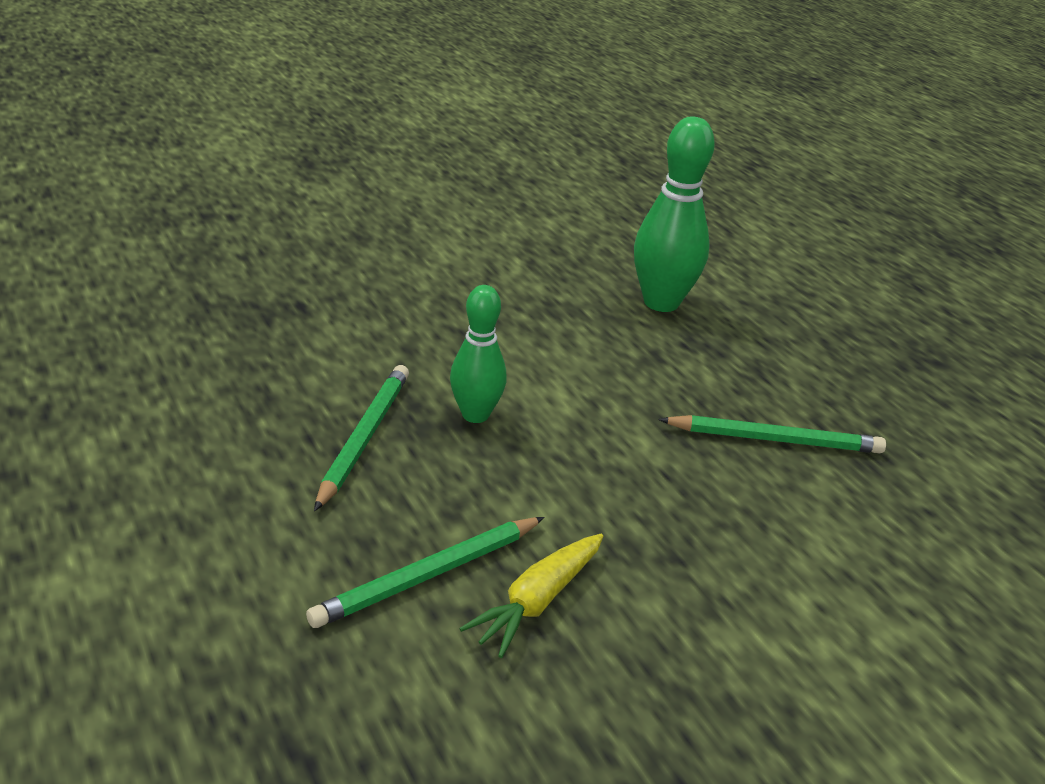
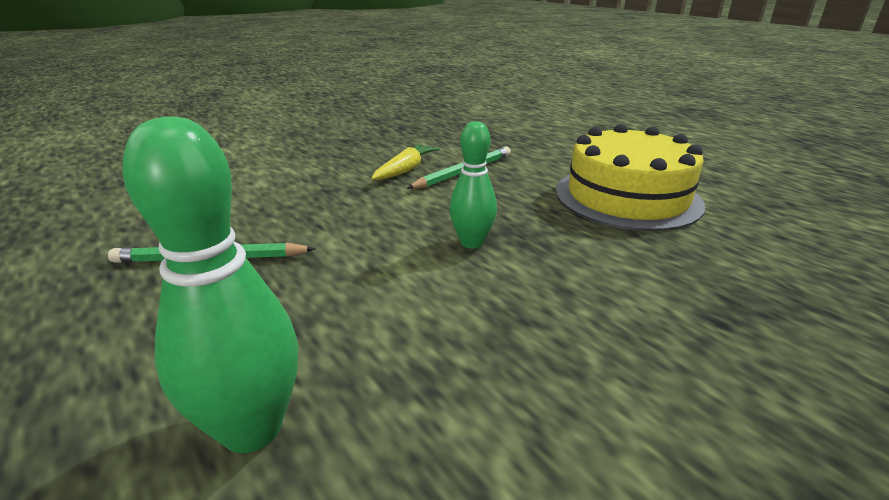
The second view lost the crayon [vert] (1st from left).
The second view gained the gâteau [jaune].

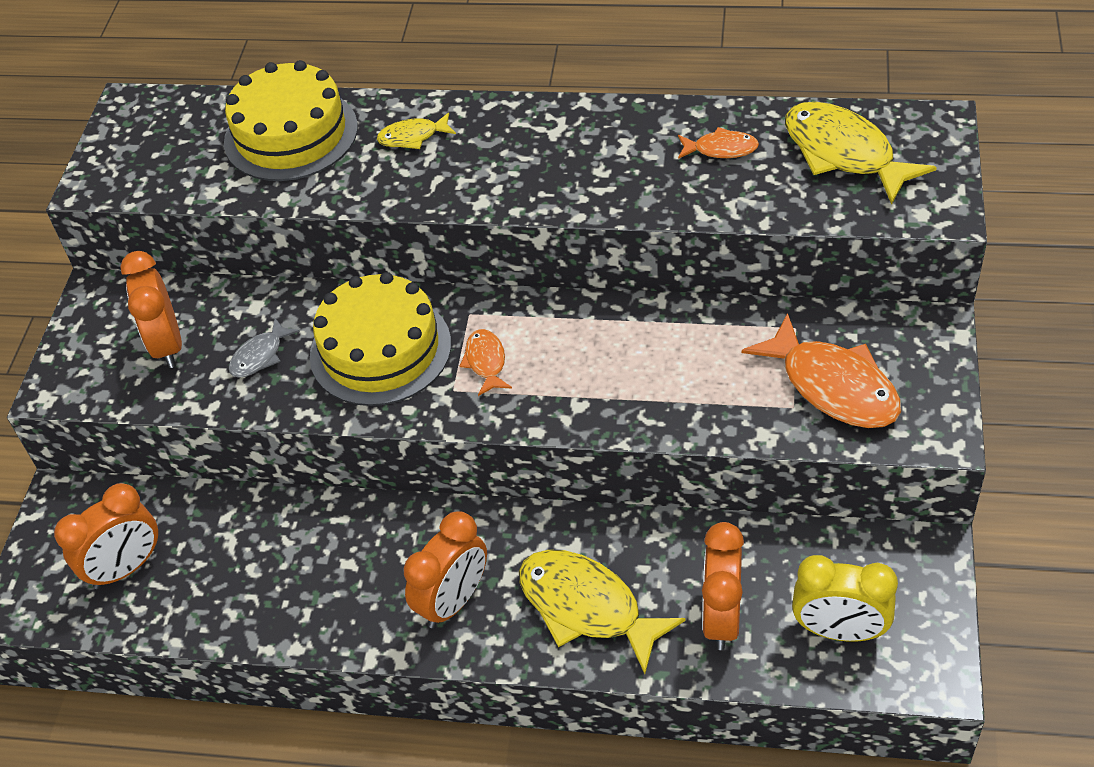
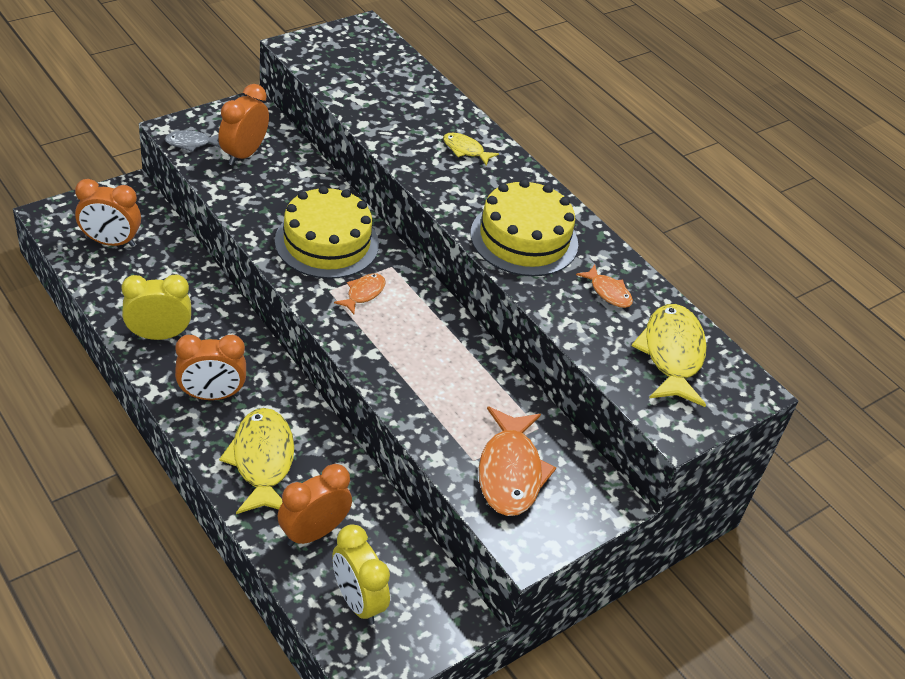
The second view gained the réveil [jaune] (1st from left).
The gâteau [jaune] (1st from left in the first image) ended up elsewhere.
The poisson [gris] ended up elsewhere.

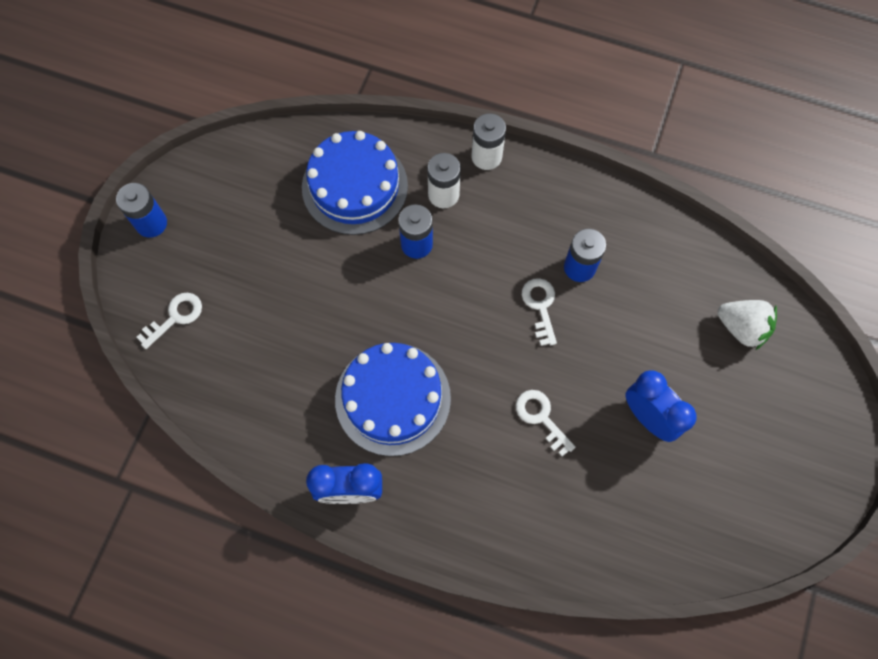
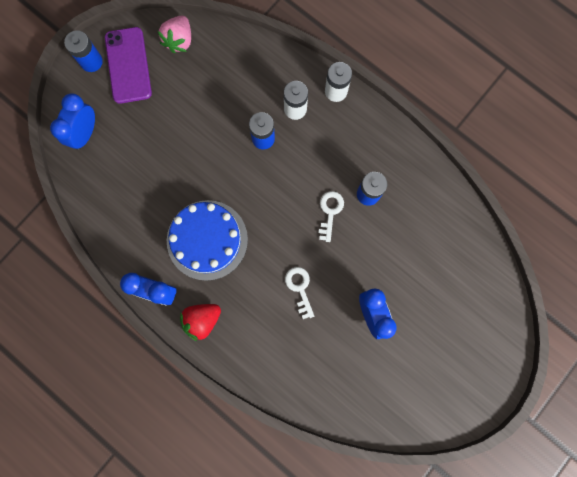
The second view lost the gâteau [bleu] (1st from left).
The second view lost the fraise [blanc].
The second view gained the téléphone [violet].
The second view gained the fraise [rose].
The second view gained the fraise [rouge].
Where the clé [blanc] (1st from left) stood, the réveil [bleu] (1st from left) came to stand.

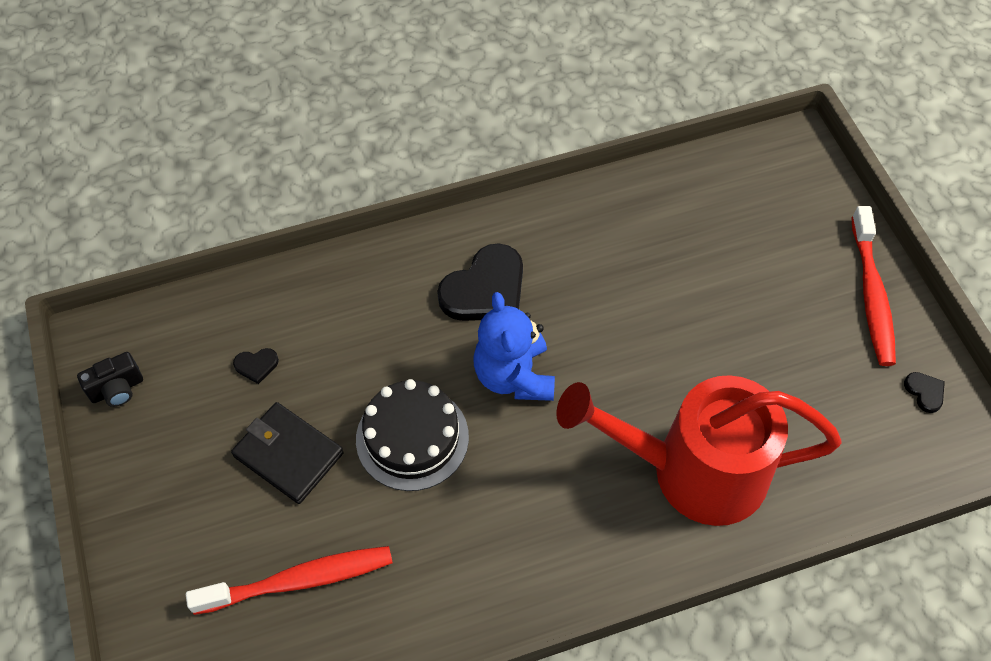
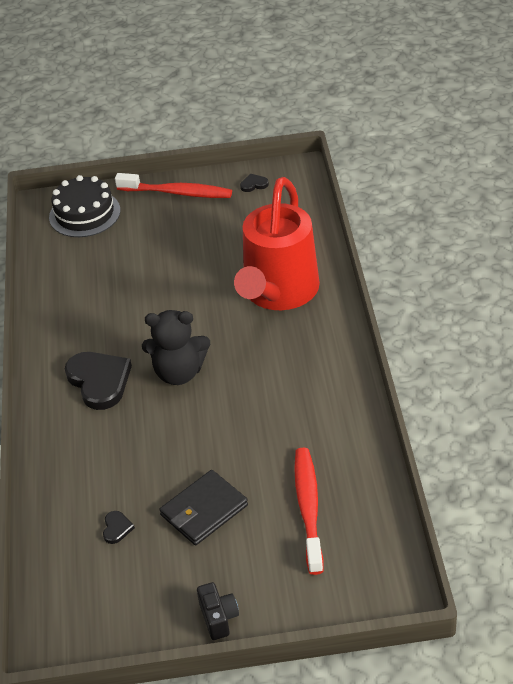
The appareil photo [noir] ended up elsewhere.
The gâteau [noir] ended up elsewhere.
What was the ours en peluche [bleu] turned into the ours en peluche [noir].

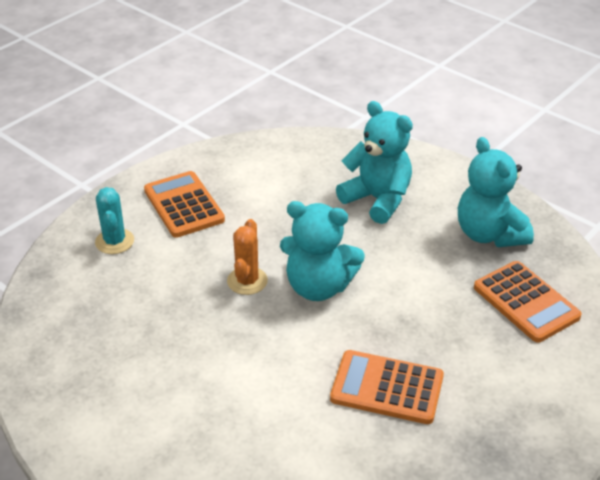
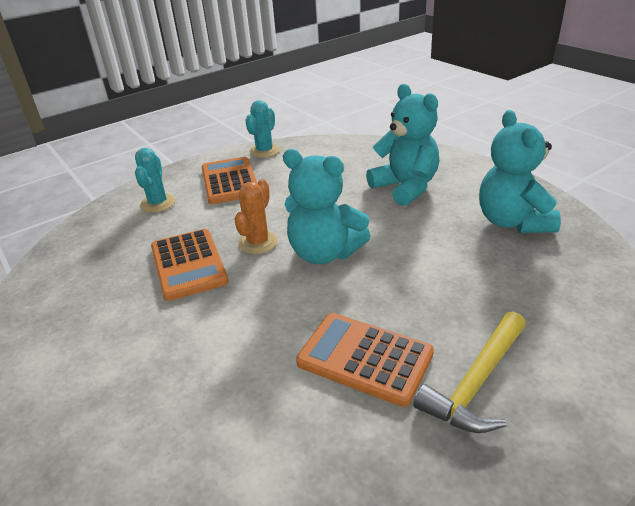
The second view gained the cactus [turquoise] (2nd from left).
The second view gained the marteau [jaune].
The calculatrice [orange] (3rd from left in the first image) ended up elsewhere.

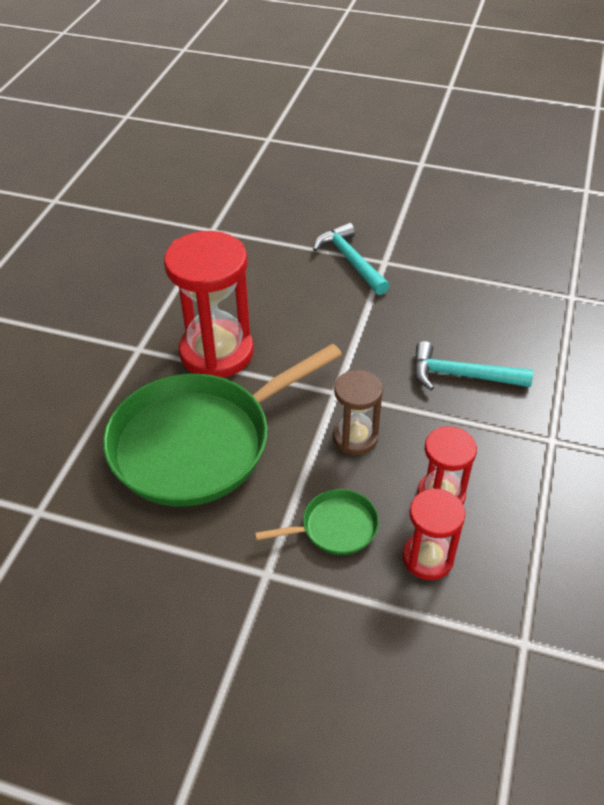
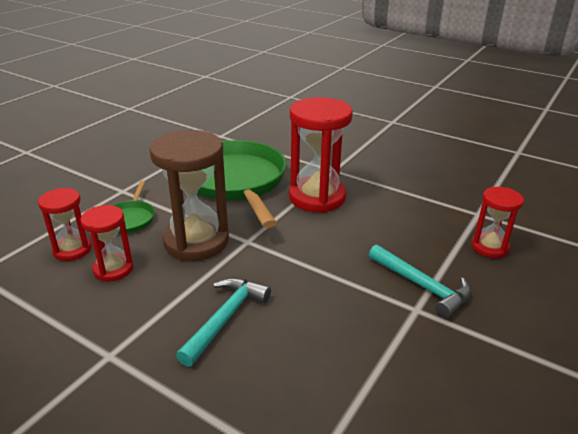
The second view gained the sablier [rouge] (4th from left).
The marteau [turquoise] (1st from left in the first image) ended up facing another way, 60 degrees clockwise from before.
The size of the sablier [marron] changed by a factor of 1.79.

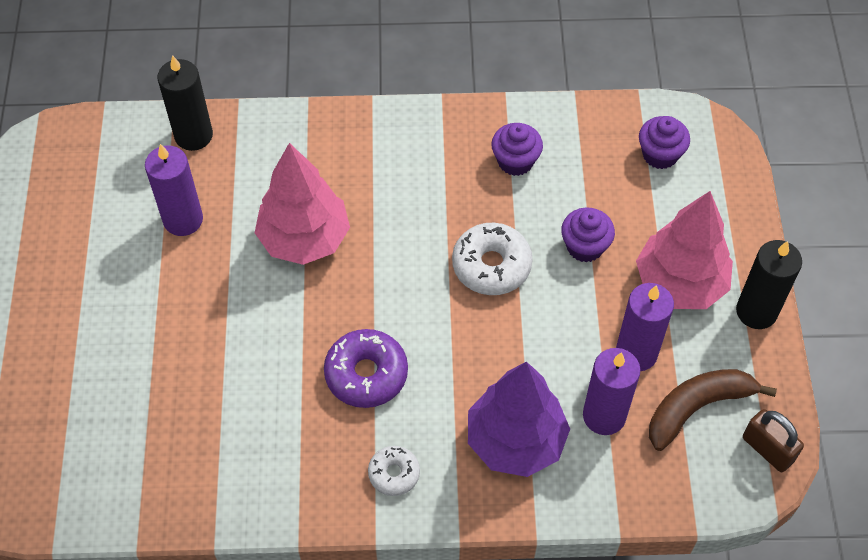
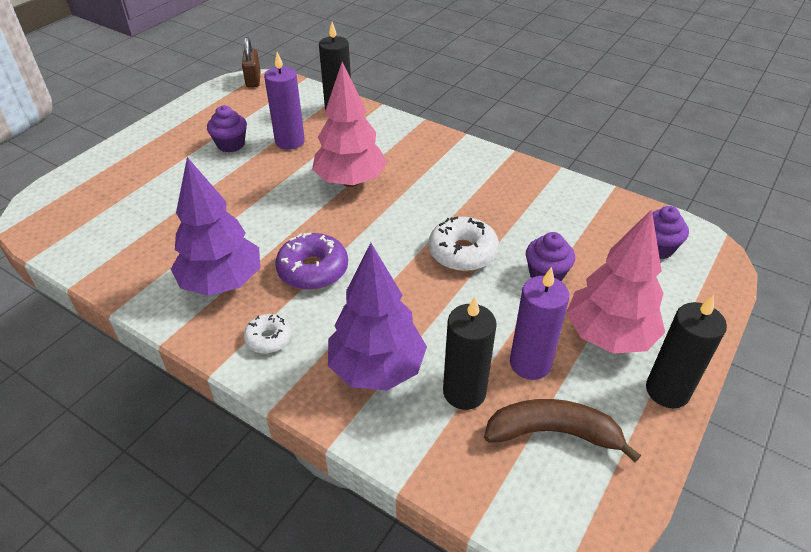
The second view gained the arbre [violet] (1st from left).
The muffin [violet] (1st from left) ended up elsewhere.
The cadenas [marron] ended up elsewhere.
What was the bougie [violet] (2nd from left) turned into the bougie [noir] (2nd from left).

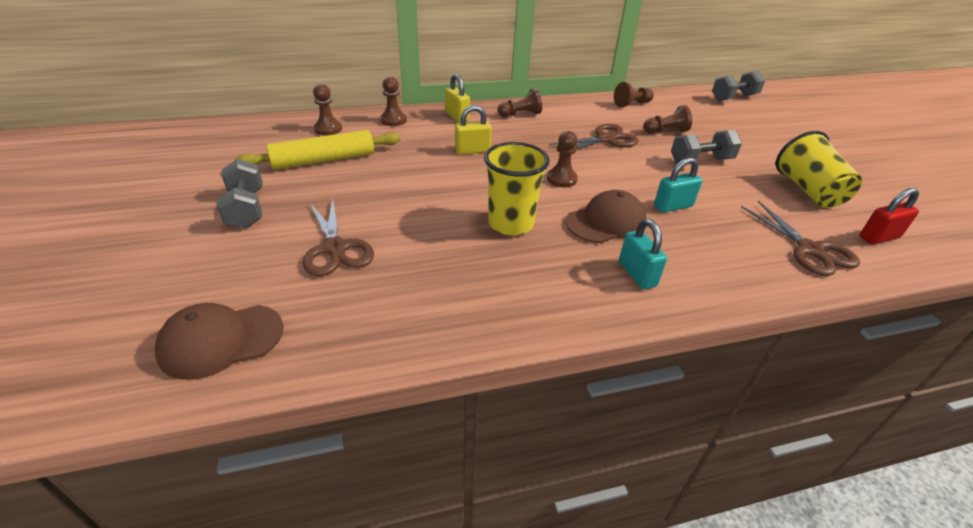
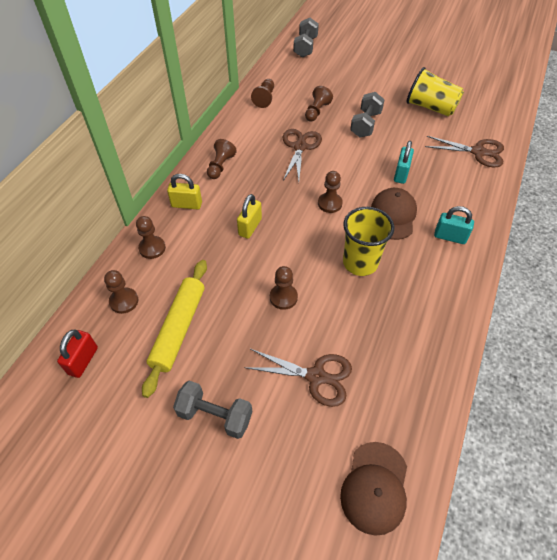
The second view gained the pion [marron] (5th from left).
The cadenas [rouge] ended up elsewhere.

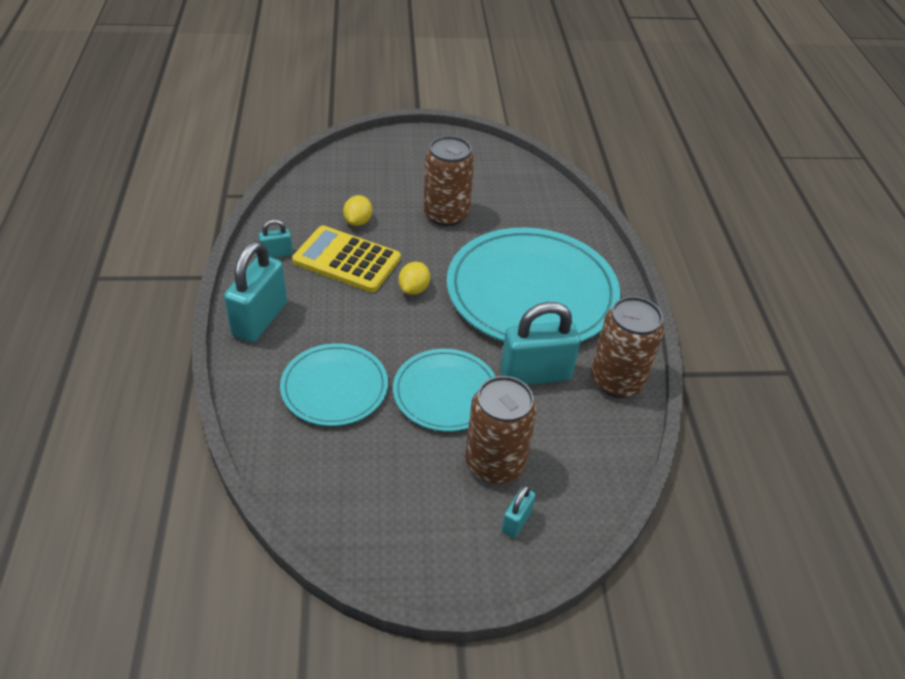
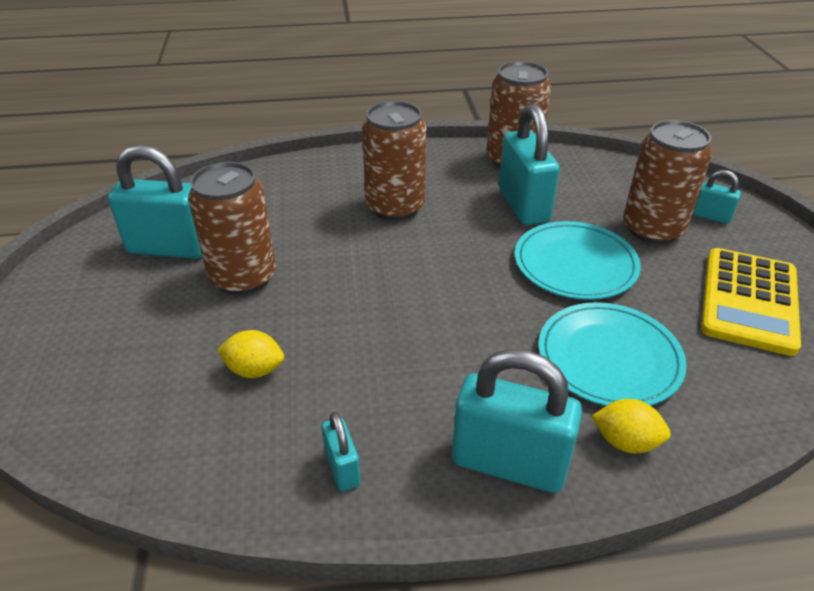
The second view gained the cadenas [turquoise] (1st from left).
The calculatrice [jaune] ended up elsewhere.
The citron [jaune] (2nd from left) ended up elsewhere.
Where the assiette [turquoise] (3rd from left) stood, the canette [marron] (2nd from left) came to stand.

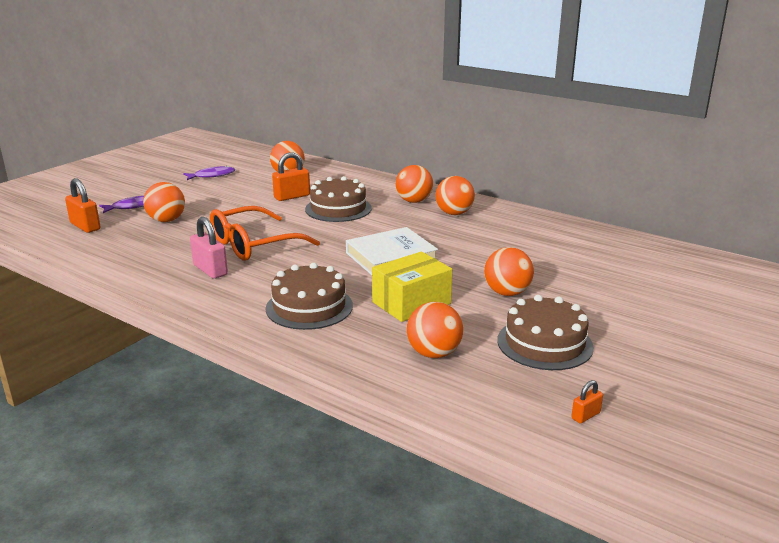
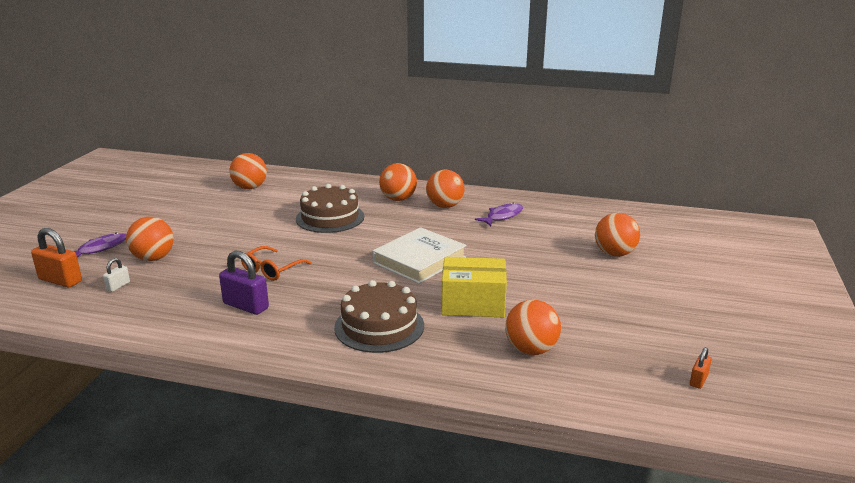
The second view lost the cadenas [orange] (2nd from left).
The second view lost the gâteau [marron] (3rd from left).
The second view gained the cadenas [blanc].
The poisson [violet] (2nd from left) ended up elsewhere.
The balle [orange] (6th from left) ended up elsewhere.
What was the cadenas [rose] turned into the cadenas [violet].
The boîte [jaune] ended up facing another way, 60 degrees clockwise from before.
The size of the lunettes [orange] changed by a factor of 0.57.

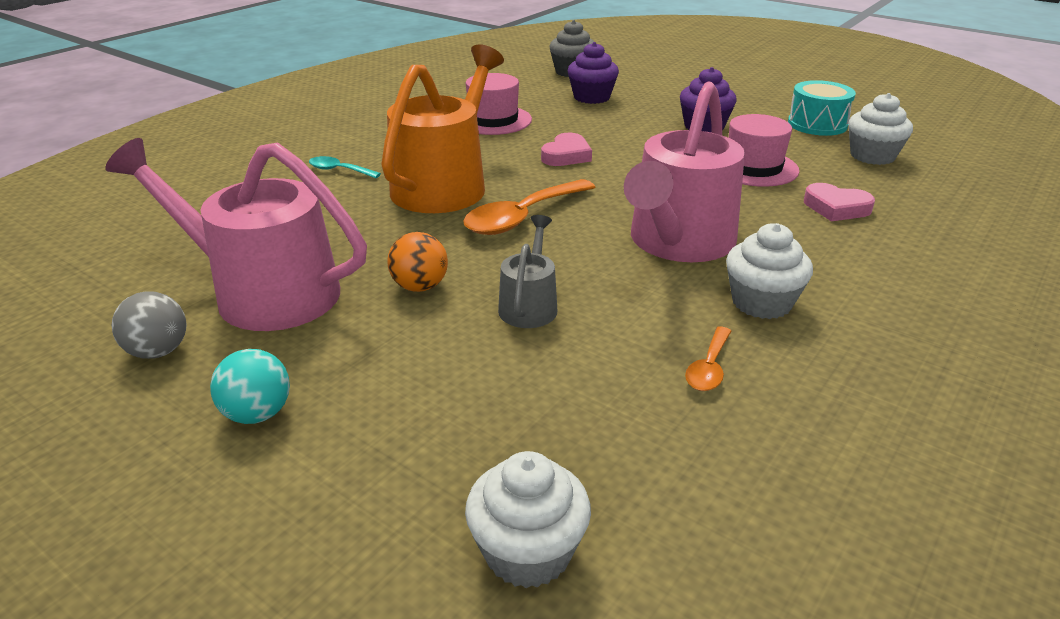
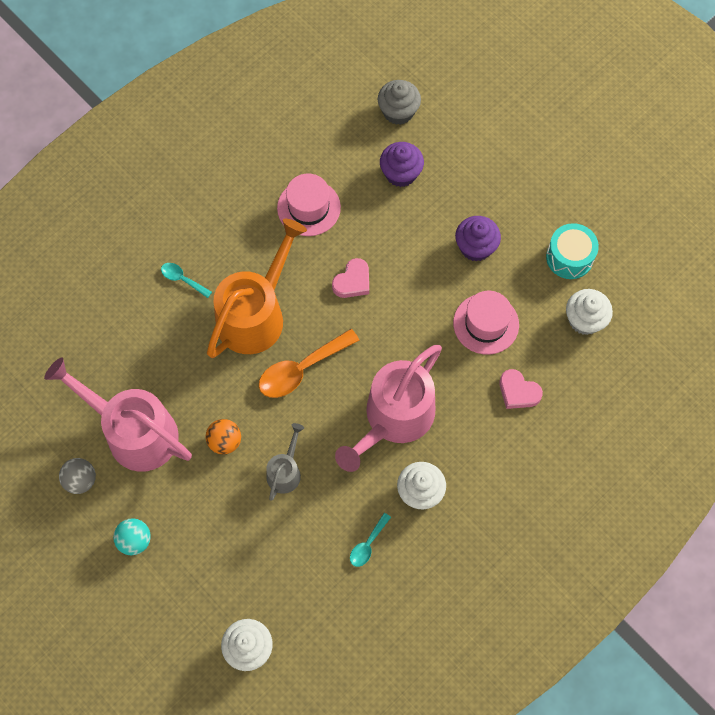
What was the cuillère [orange] (2nd from left) turned into the cuillère [turquoise] (2nd from left).

